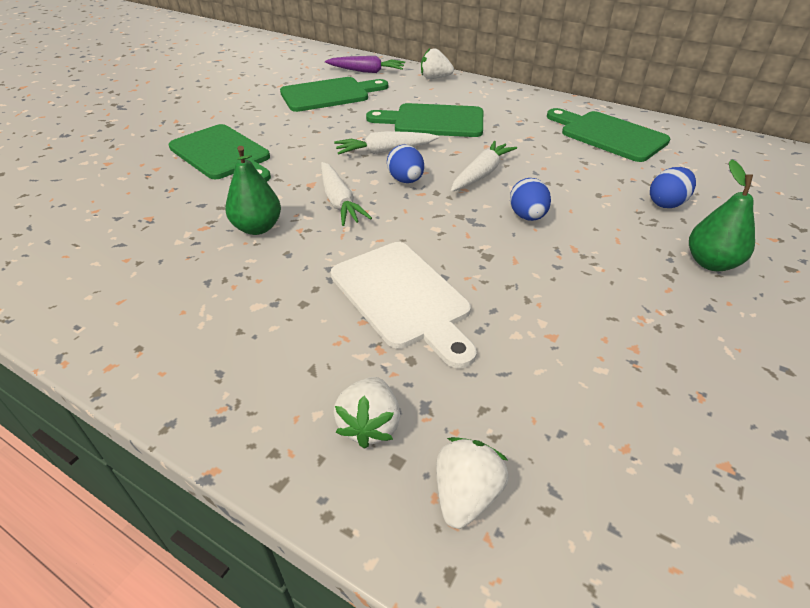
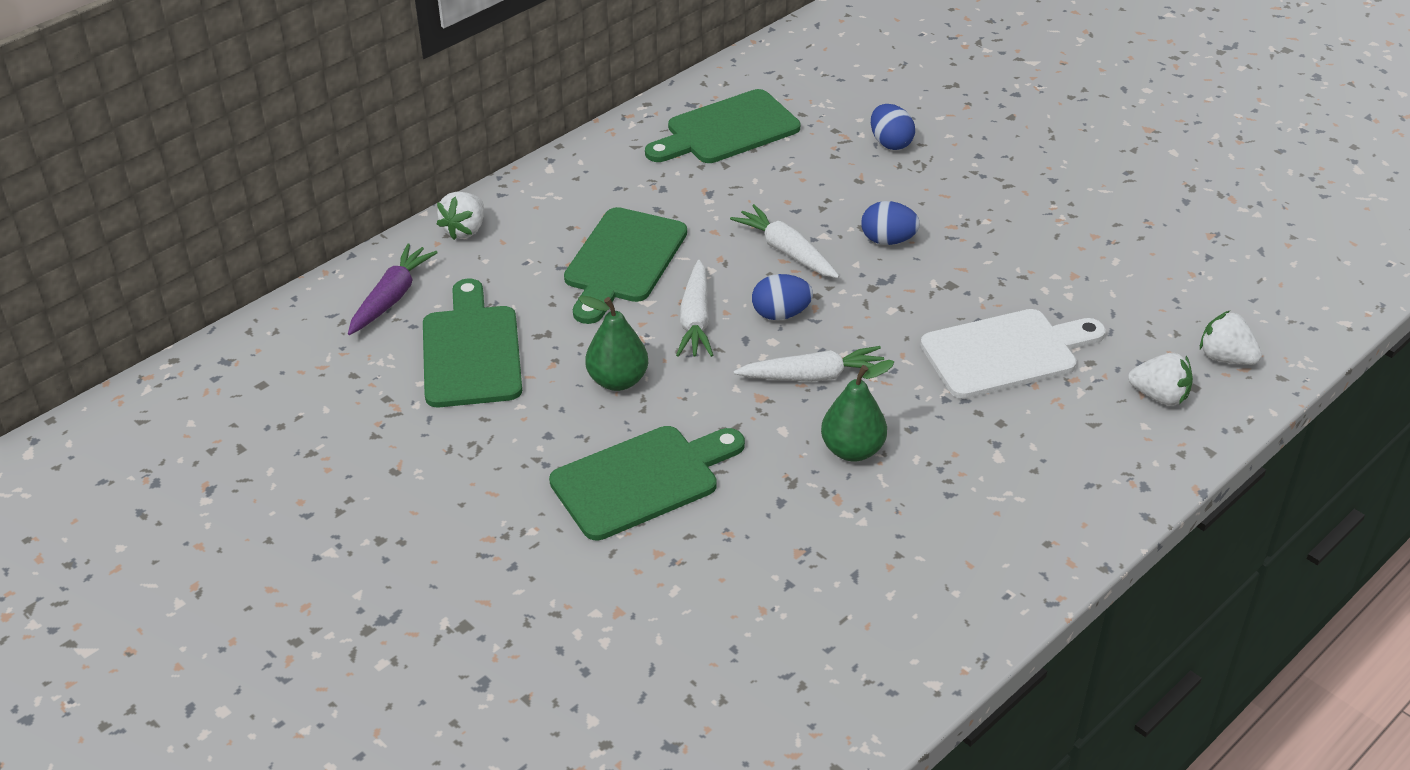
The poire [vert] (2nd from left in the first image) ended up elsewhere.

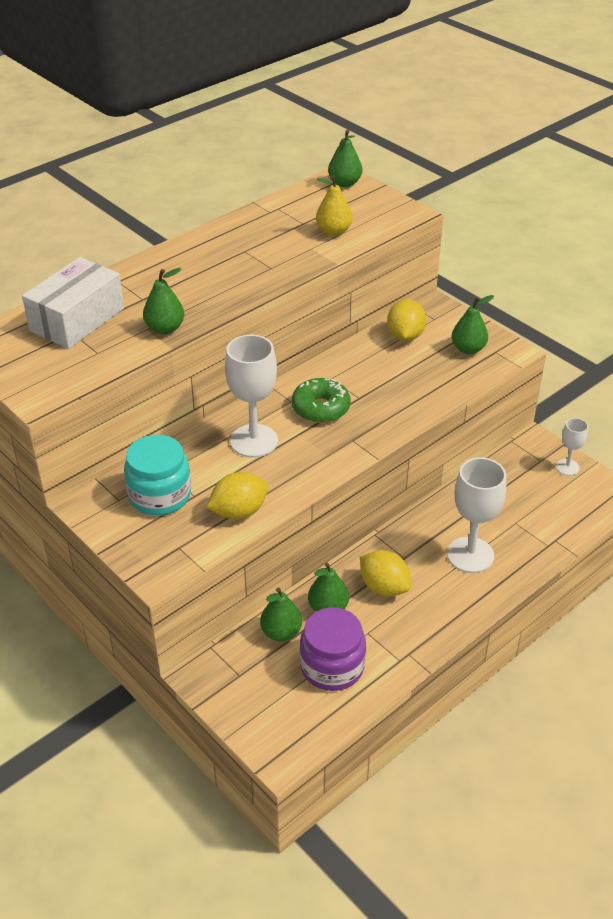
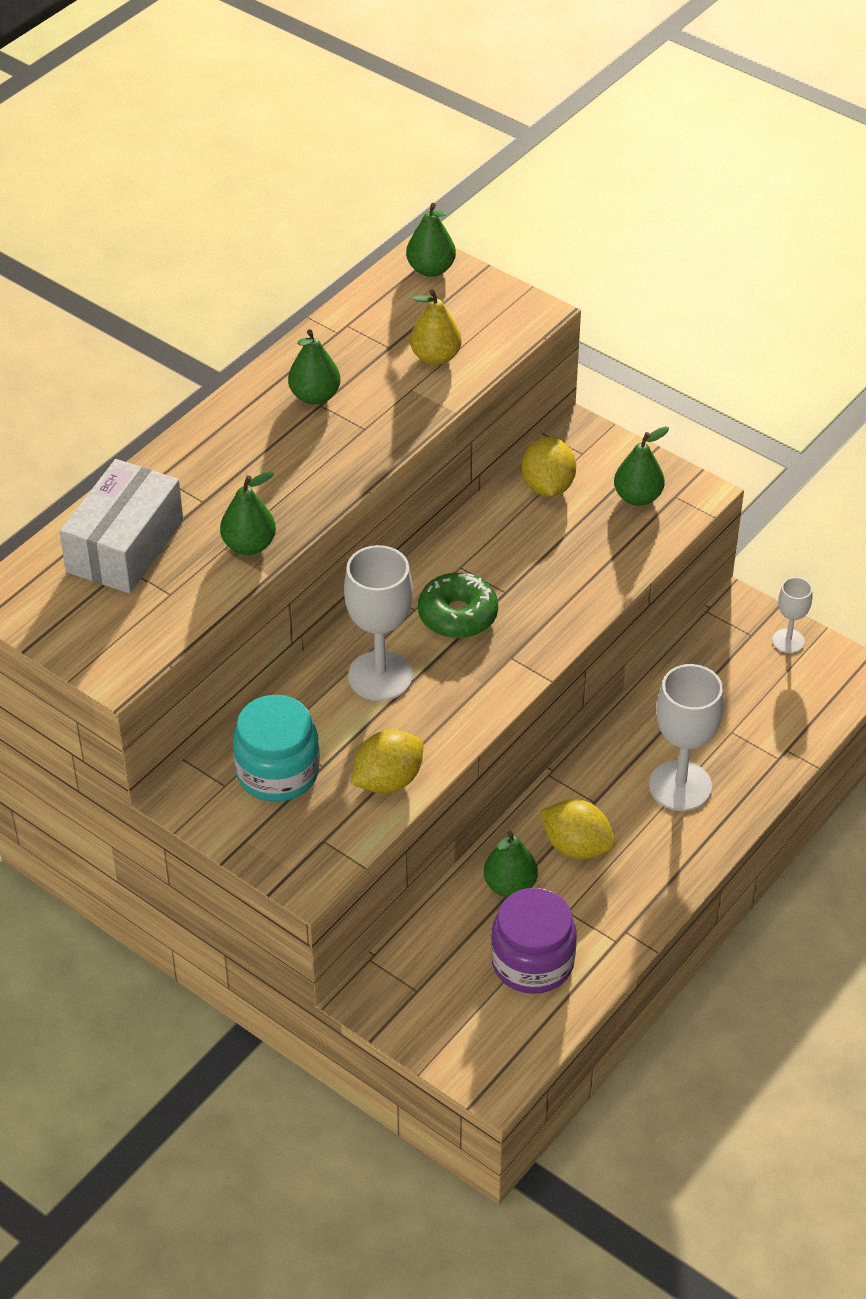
The poire [vert] (2nd from left) ended up elsewhere.

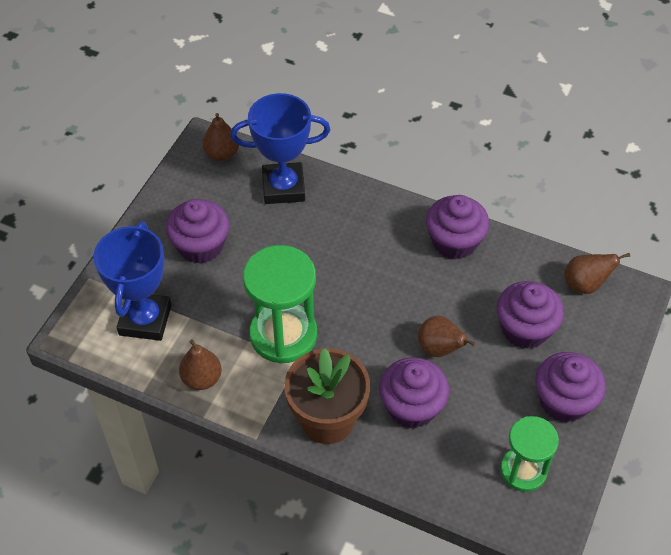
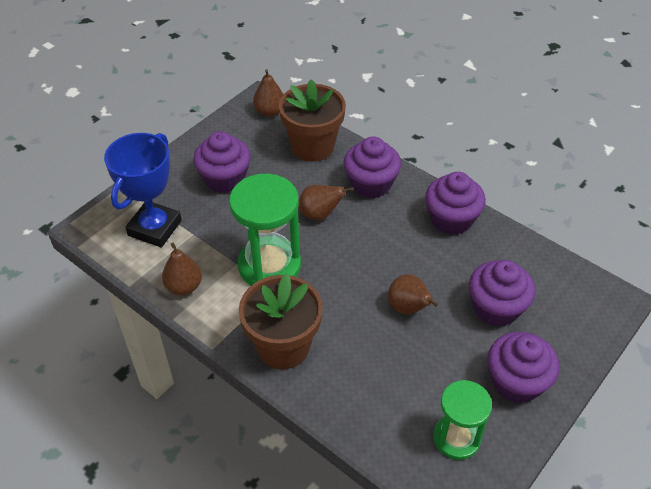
The muffin [violet] (2nd from left) ended up elsewhere.
The poire [marron] (4th from left in the first image) ended up elsewhere.
Where the trophée [bleu] (2nd from left) stood, the pot de fleurs [marron] (2nd from left) came to stand.

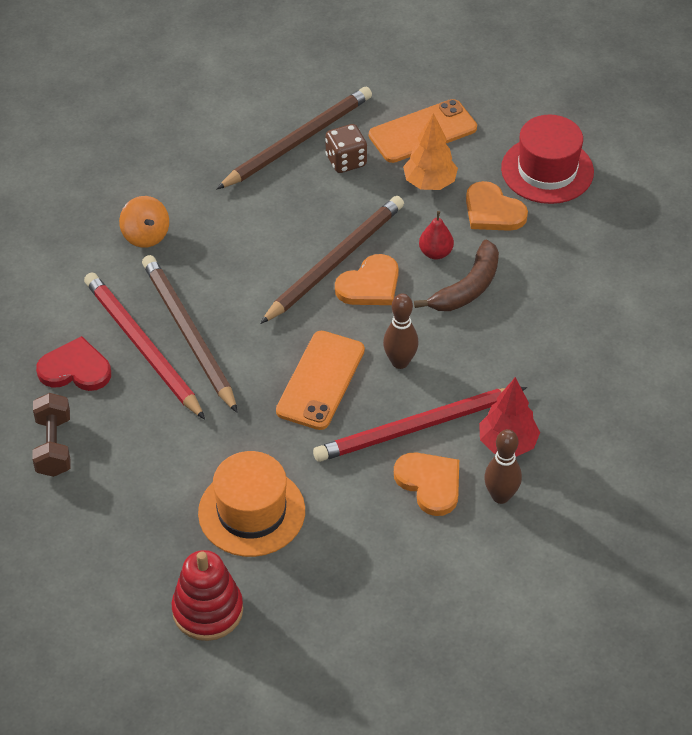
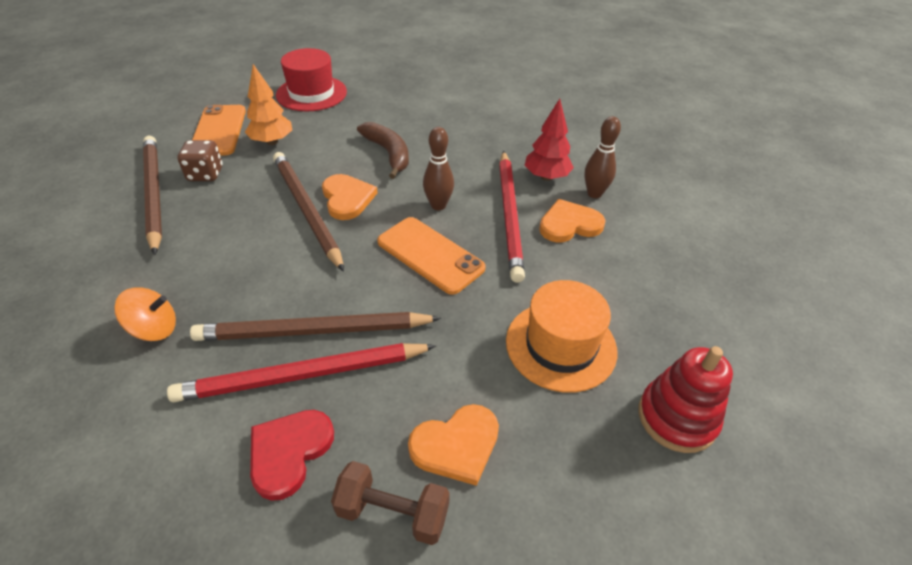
The second view lost the poire [rouge].
The cœur [orange] (3rd from left in the first image) ended up elsewhere.

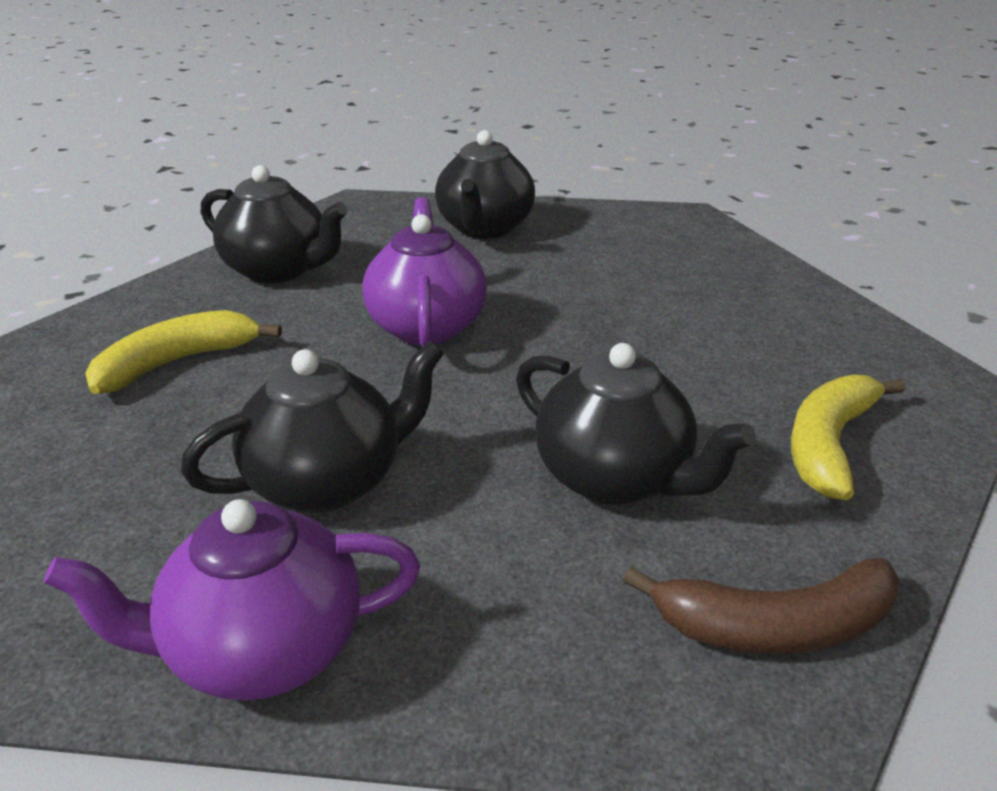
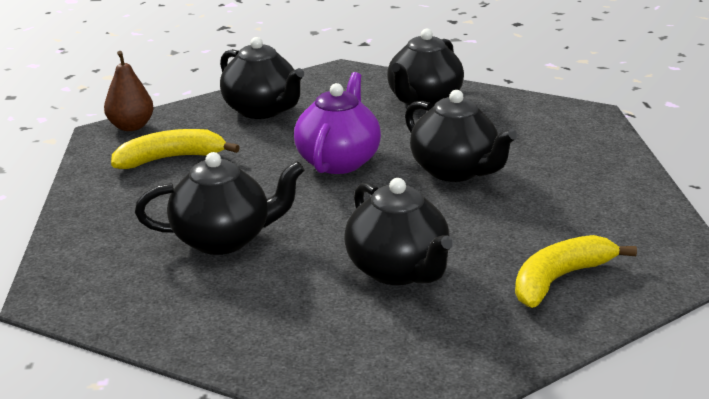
The second view lost the théière [violet] (1st from left).
The second view lost the banane [marron].
The second view gained the poire [marron].
The second view gained the théière [noir] (5th from left).

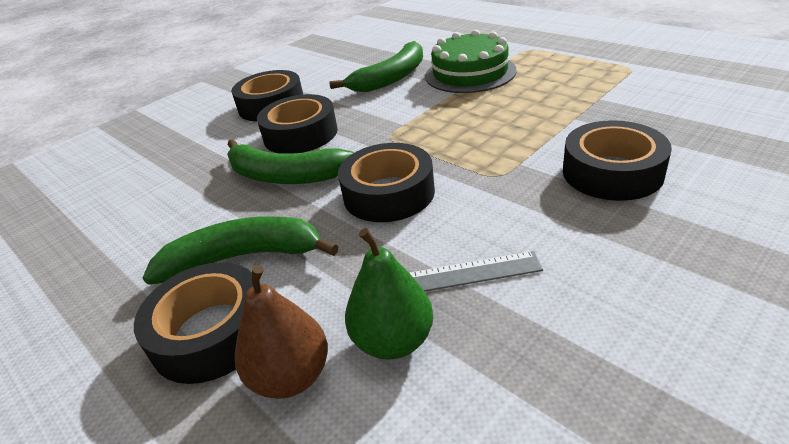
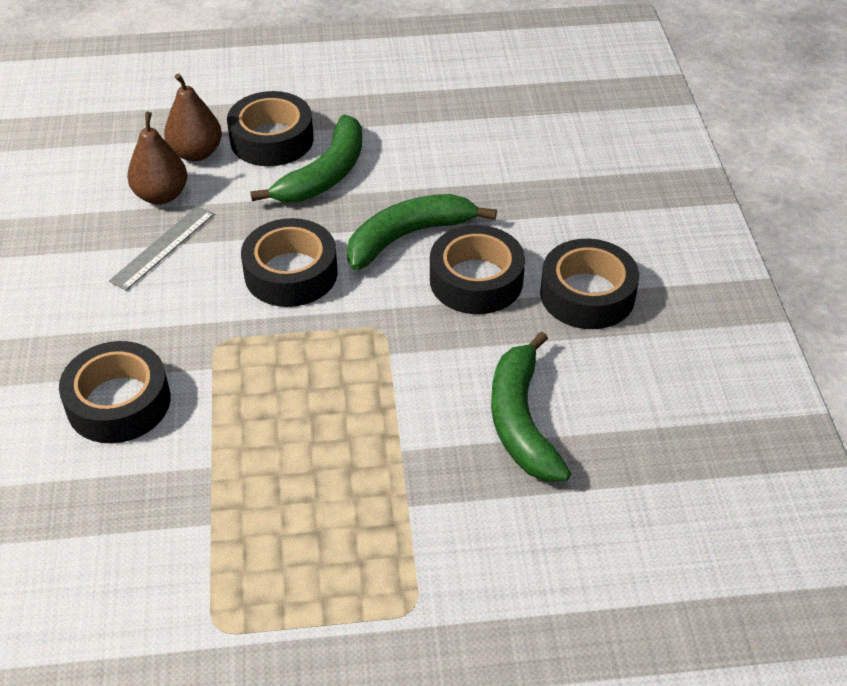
The second view lost the gâteau [vert].
What was the poire [vert] turned into the poire [marron] (1st from left).

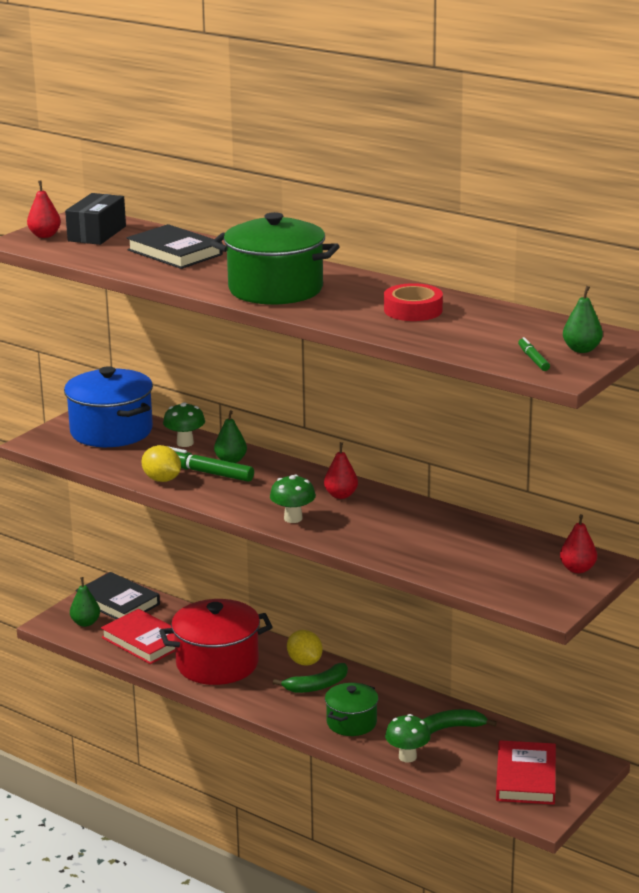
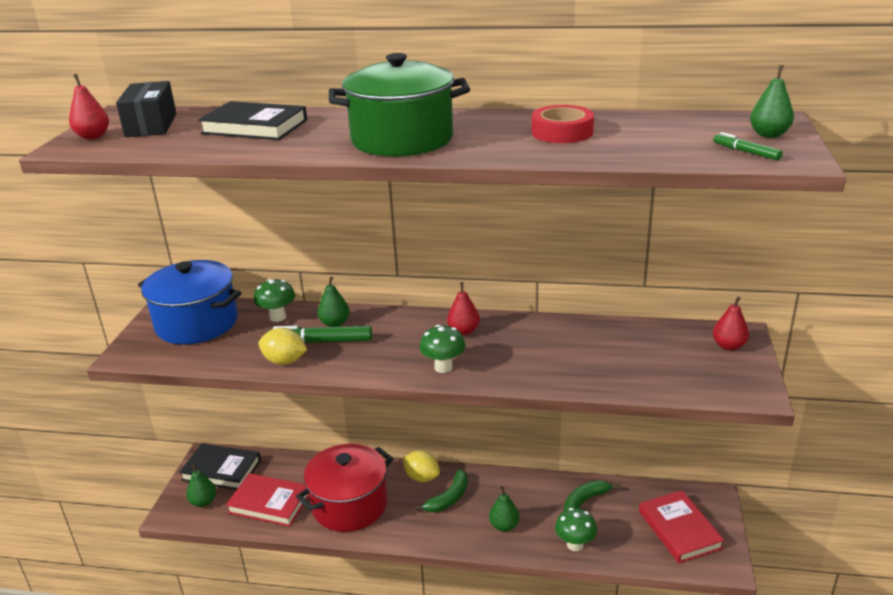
Where the marmite [vert] (2nd from left) stood, the poire [vert] (3rd from left) came to stand.

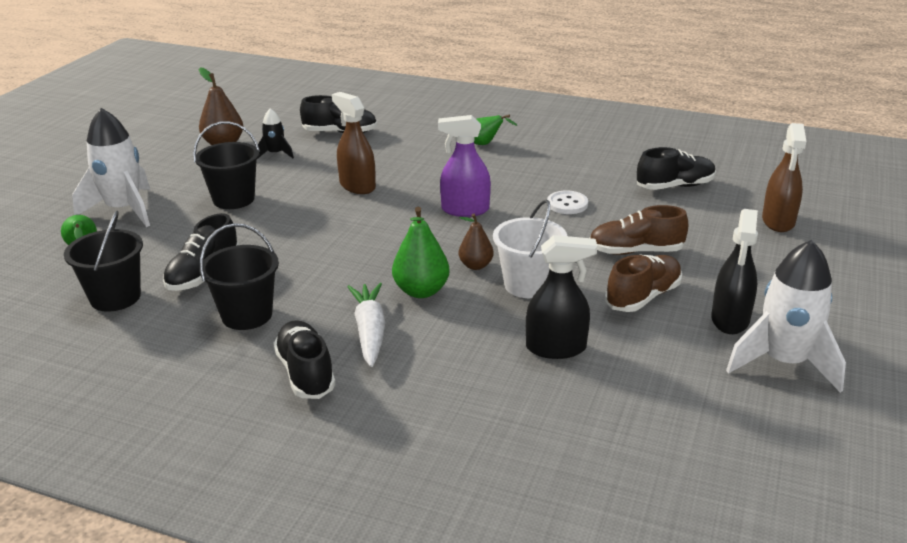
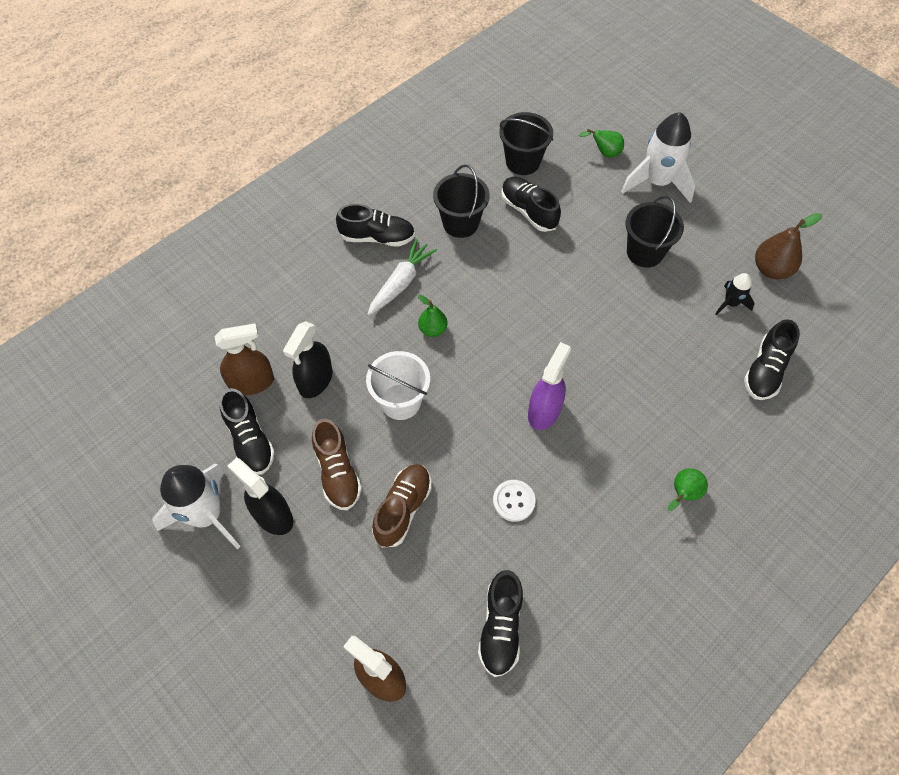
The second view lost the poire [marron] (2nd from left).
The second view gained the chaussure [noir] (1st from left).
The vaporisateur [marron] (1st from left) ended up elsewhere.
The carotte [blanc] ended up facing another way, 75 degrees counterclockwise from before.
The size of the poire [vert] (2nd from left in the first image) changed by a factor of 0.64.

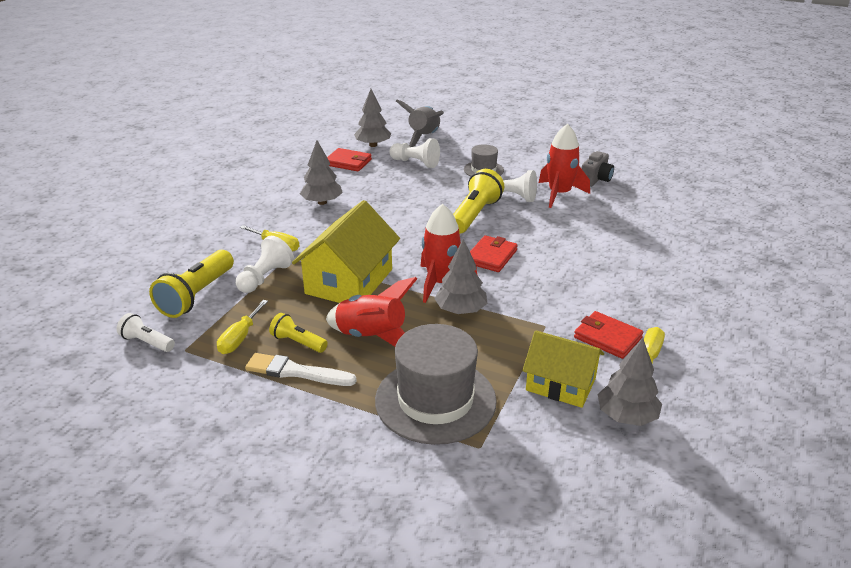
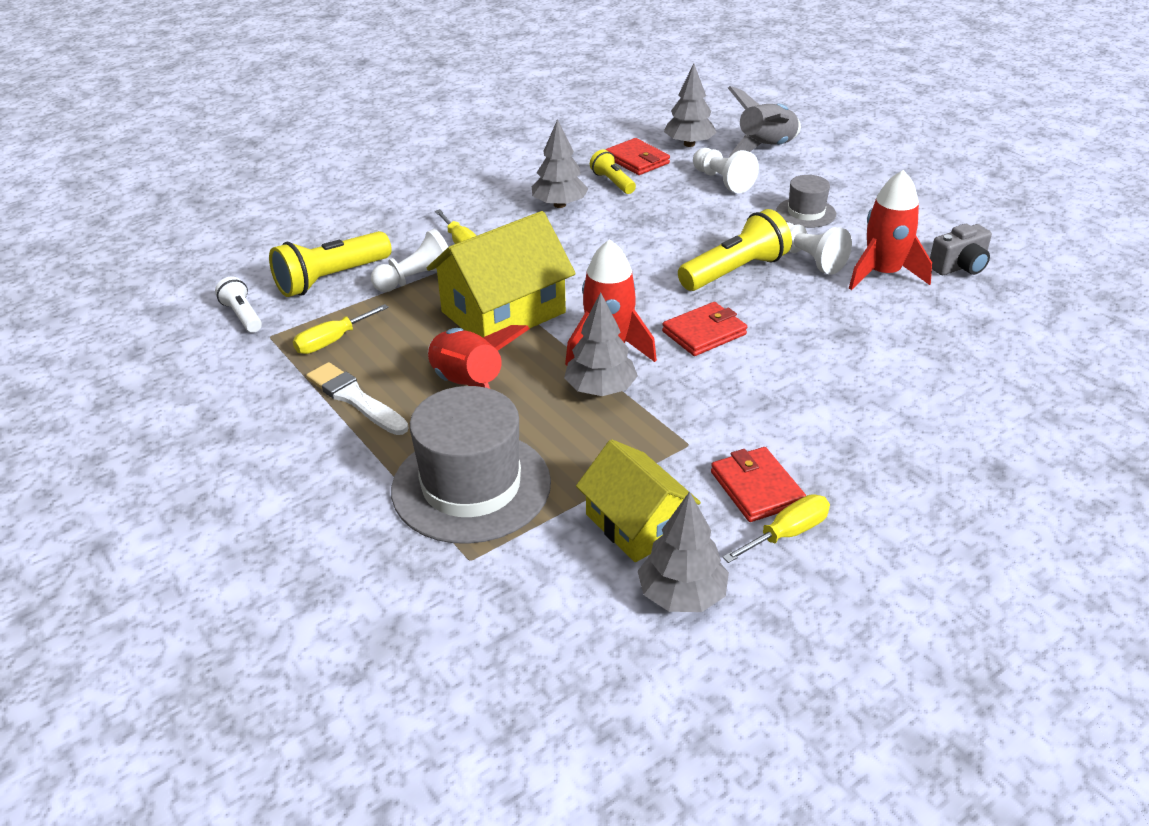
The lampe de poche [jaune] (2nd from left) ended up elsewhere.

